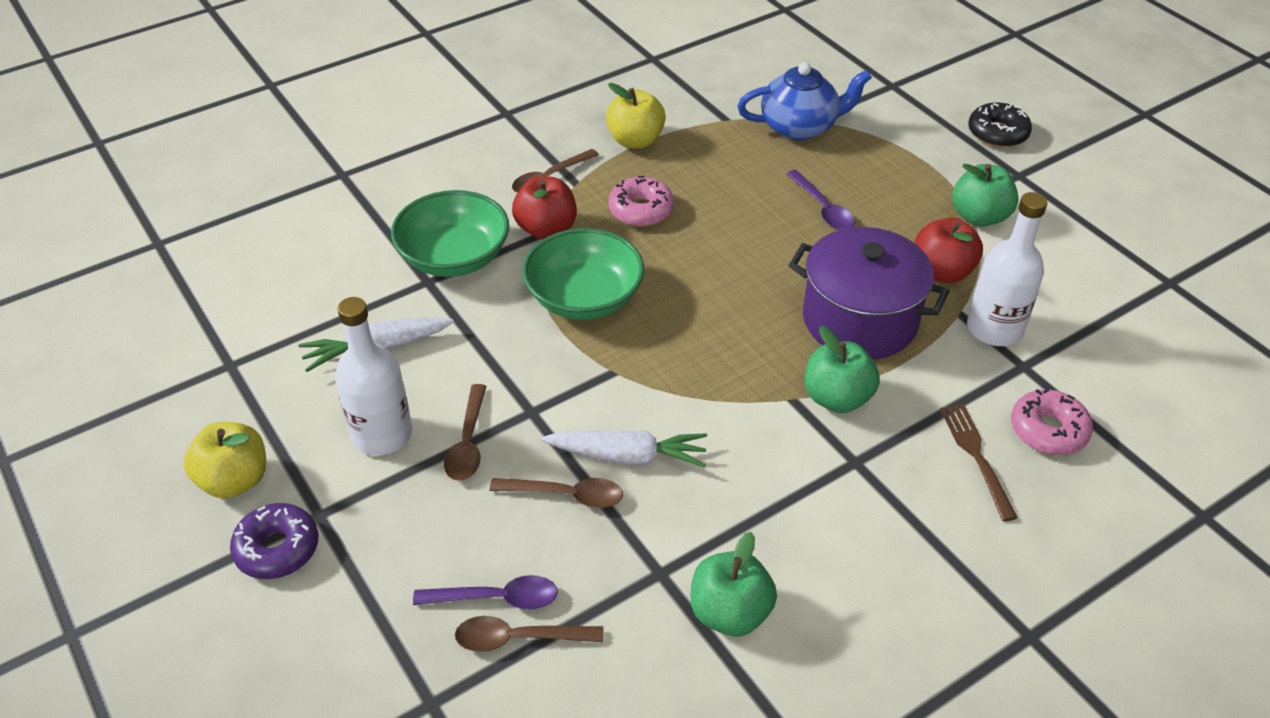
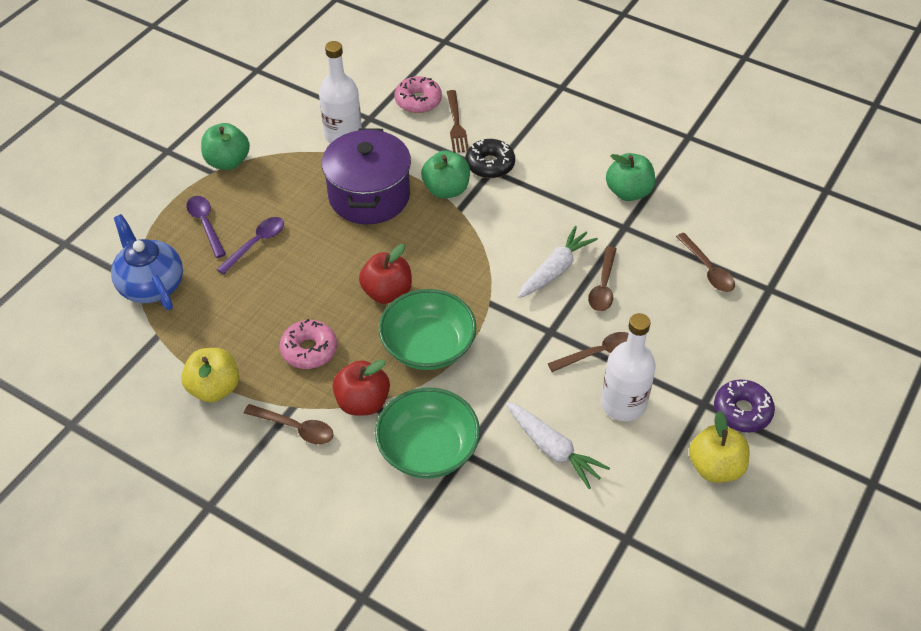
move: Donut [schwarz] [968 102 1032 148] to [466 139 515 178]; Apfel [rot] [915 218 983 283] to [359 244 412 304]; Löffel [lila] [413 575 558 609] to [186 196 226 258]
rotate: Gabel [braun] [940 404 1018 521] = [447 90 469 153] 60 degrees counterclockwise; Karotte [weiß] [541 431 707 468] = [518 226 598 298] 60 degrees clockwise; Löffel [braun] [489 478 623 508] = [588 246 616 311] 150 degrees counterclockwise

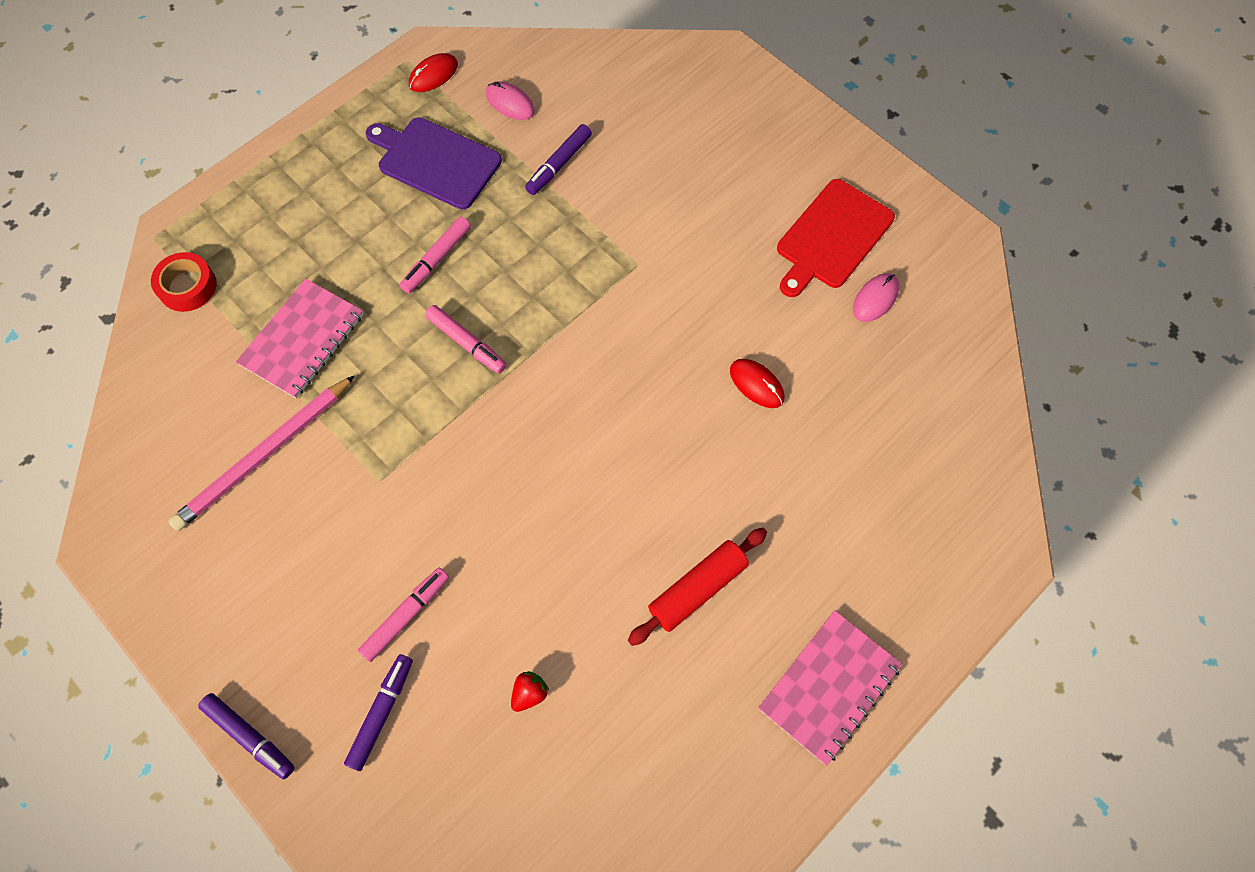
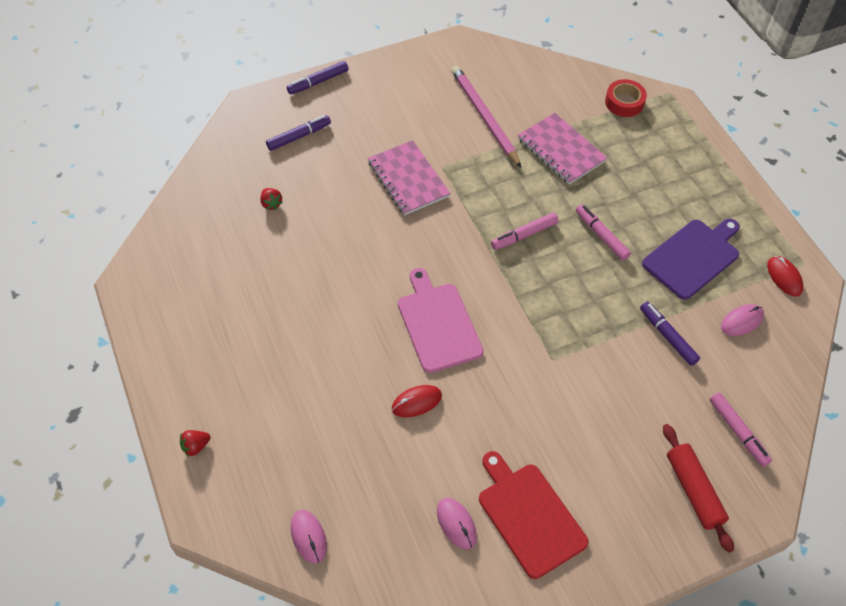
insert: Schneidebrett [rosa] [398 268 484 373]; Erdbeere [rot] [180 430 210 457]; Computermaus [rosa] [291 510 327 564]
move: Nudelholz [rot] [628 528 767 646] to [663 424 734 553]; Filzstift [rosa] [358 568 449 662] to [710 392 772 467]; Notizbuch [rosa] [758 610 902 766] to [368 140 451 215]
rotate: Filzstift [lila] [344 654 413 771] = [266 115 331 151] 75 degrees counterclockwise

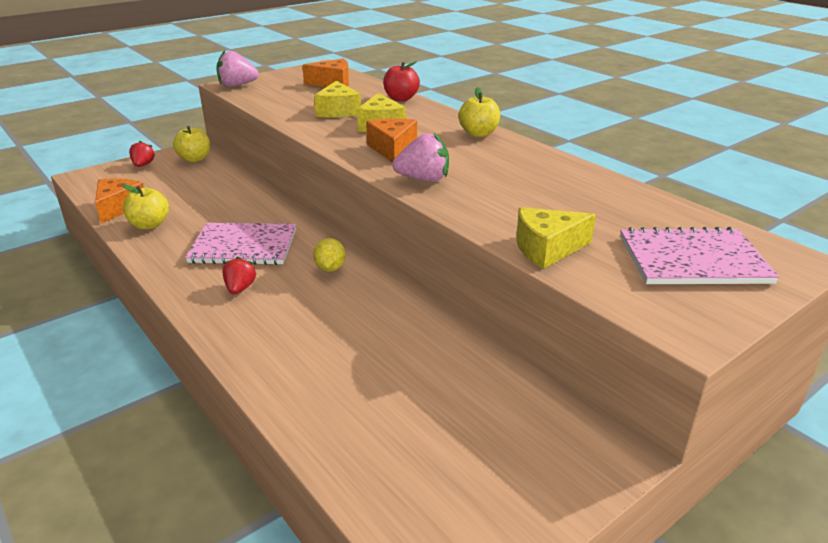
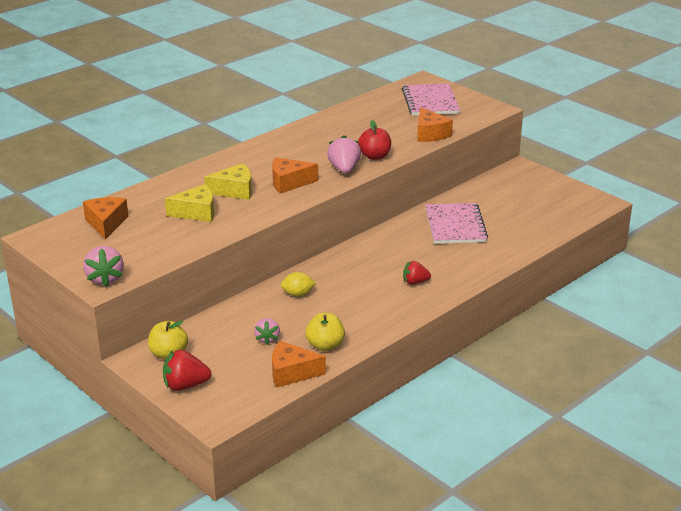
delete: Apfel [gelb] [459 87 500 137]
insert: Erdbeere [rosa] [254 318 280 345]
move: Apfel [rot] [383 61 420 101] to [358 120 391 160]; Notizbuch [rosa] [185 222 297 265] to [426 203 488 244]; Zitrone [gelb] [313 238 346 272] to [281 272 316 297]
recolor: Käse [gelb] [516 207 596 269] to Käse [orange] [417 107 453 142]
resize: Erdbeere [rot] [129 141 155 167] = [163 350 211 391] x1.51

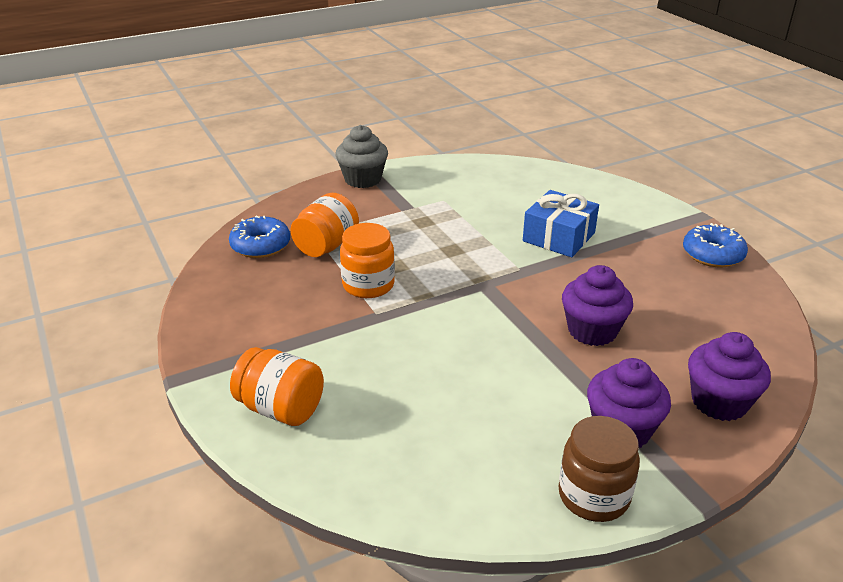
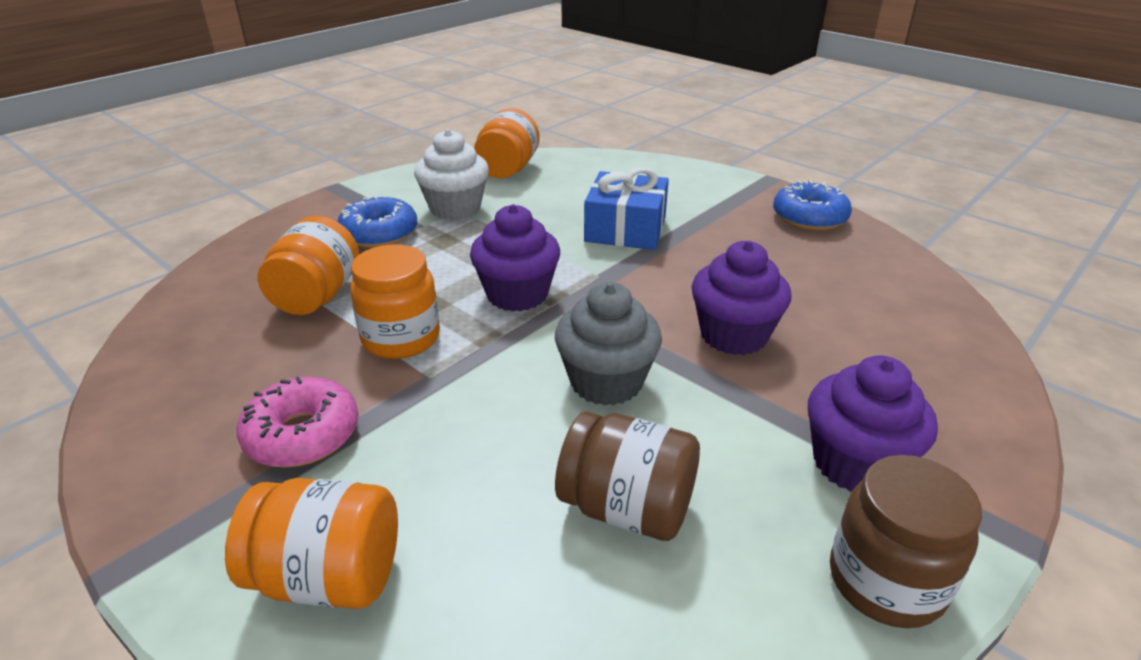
insert: Einmachglas [orange] [474 109 540 179]; Muffin [weiß] [414 129 489 220]; Donut [rosa] [237 377 358 467]; Einmachglas [braun] [555 411 700 541]
move: Muffin [grau] [335 125 388 188] to [555 282 662 406]; Donut [blau] [229 216 290 258] to [337 196 417 248]; Muffin [lila] [688 332 771 421] to [470 204 560 312]

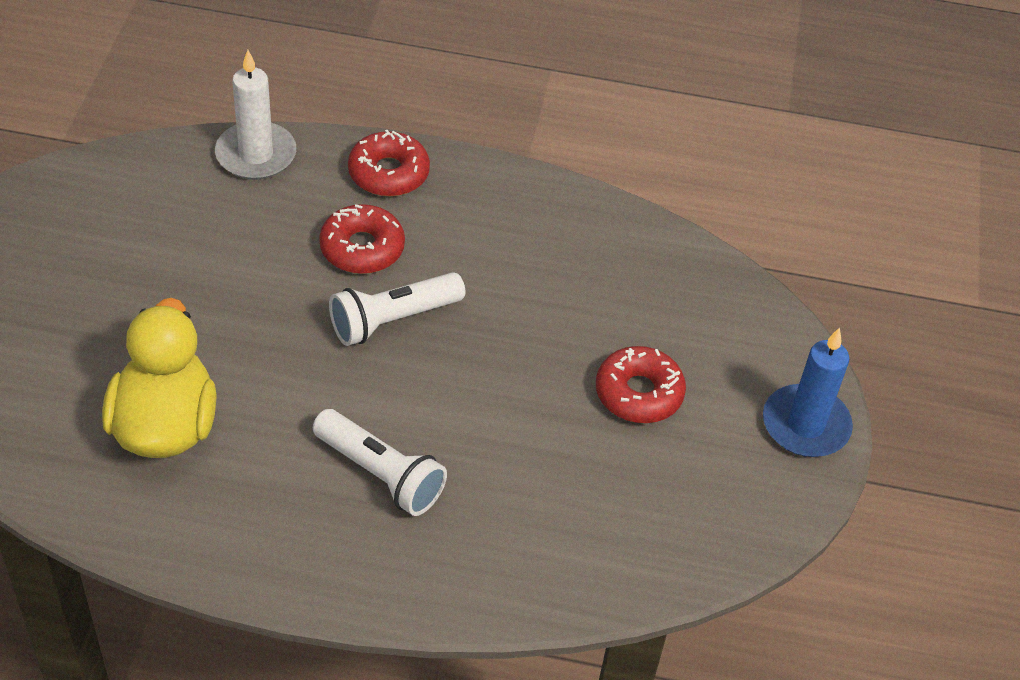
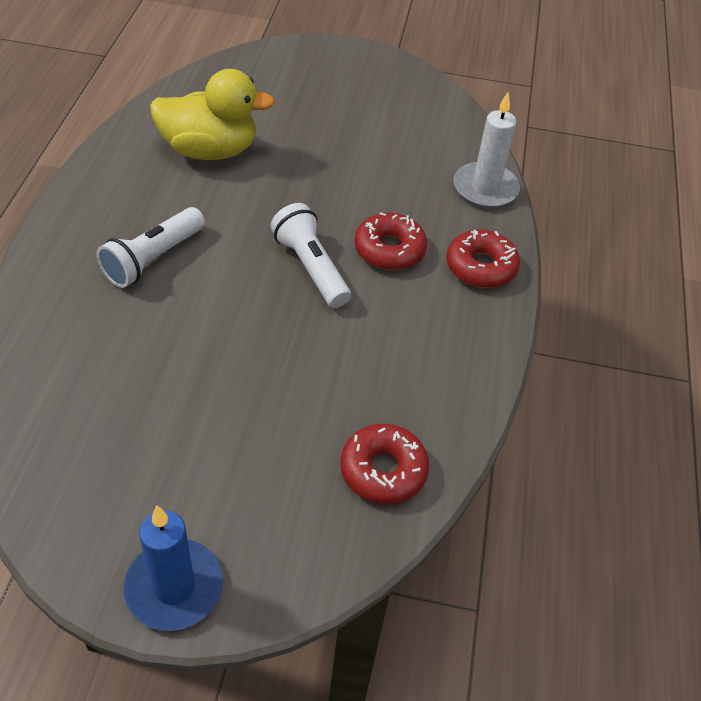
move: Donut [rot] [596 346 686 423] to [340 424 429 504]

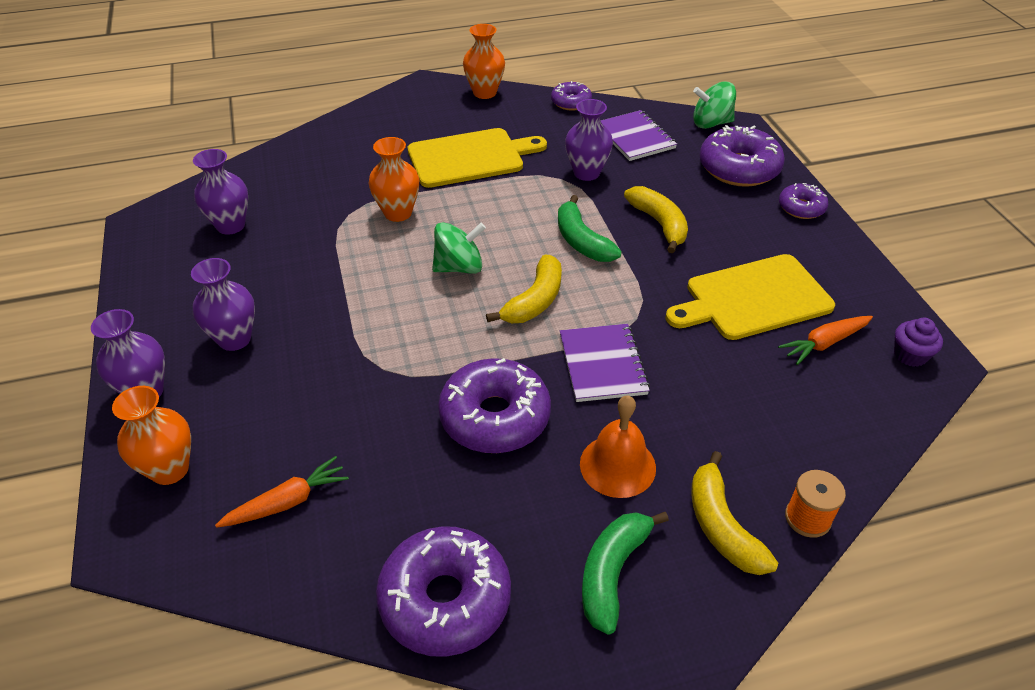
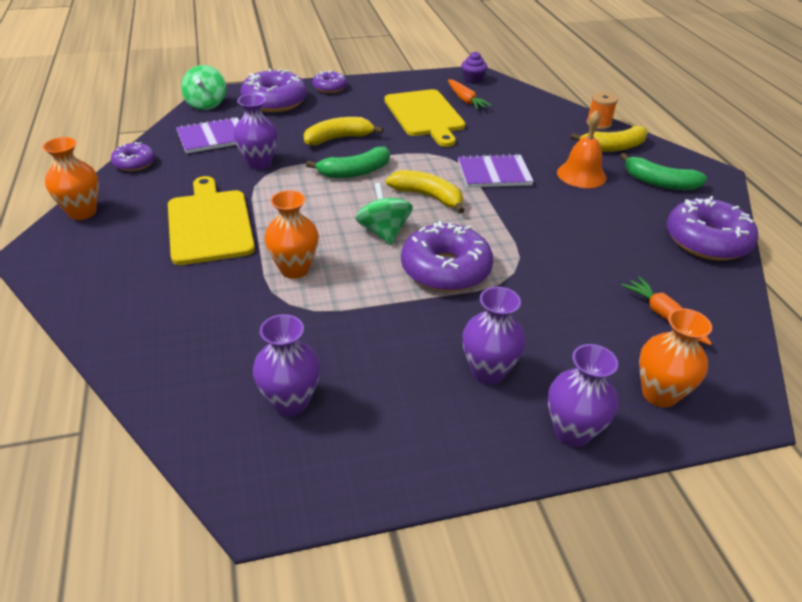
move: Donut [lila] [438 358 551 453] to [401 221 493 292]

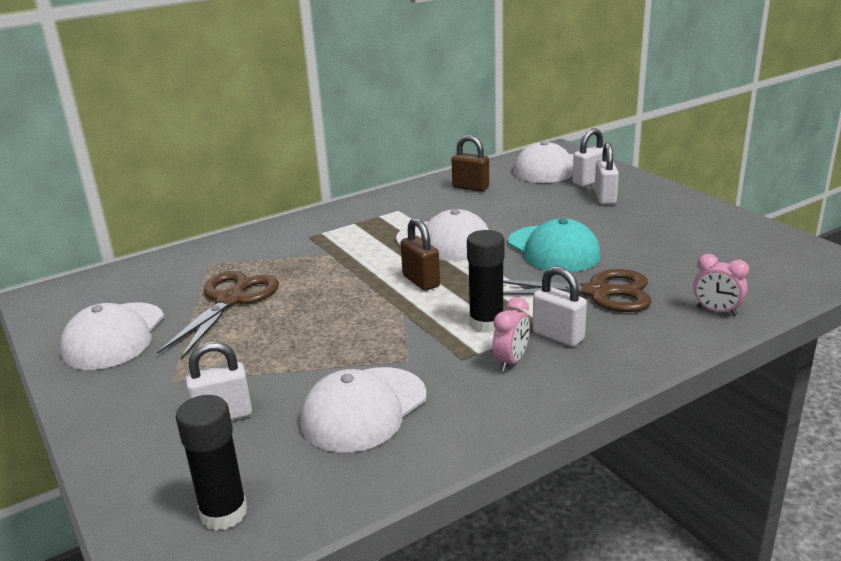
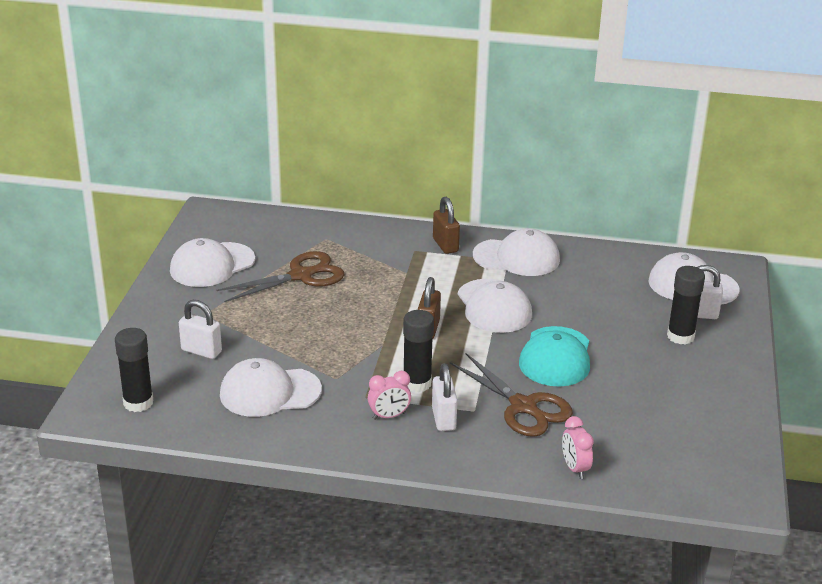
insert: Kappe [weiß] [473 228 560 276]
move: Vorhängeschloss [braun] [452 135 489 192] to [433 197 460 254]
replace: Vorhängeschloss [weiß] [594 142 619 204] to Klebestift [schwarz] [667 266 705 345]

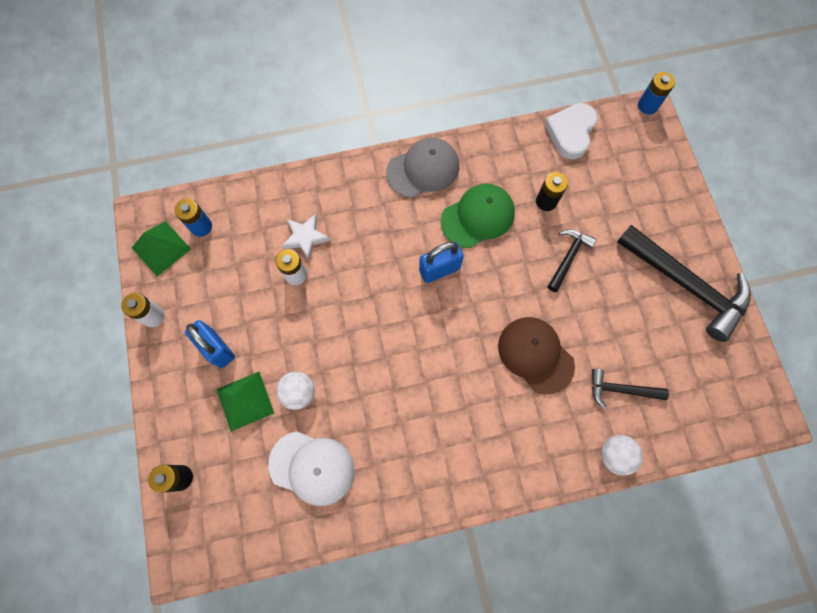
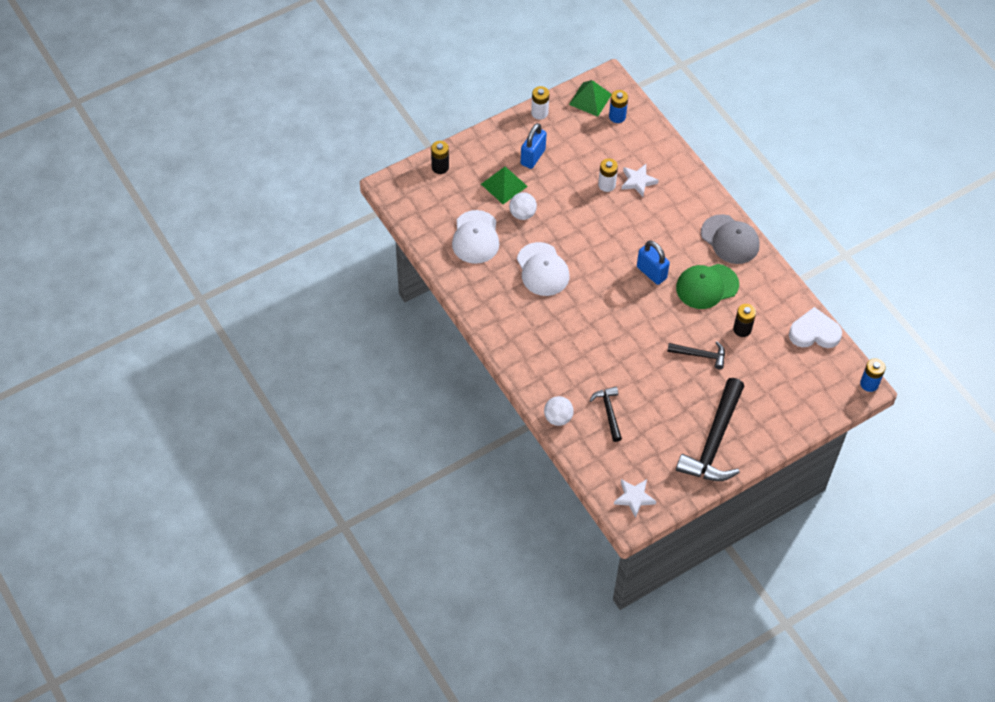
delete: Kappe [braun] [498 317 575 394]
insert: Kappe [weiß] [517 242 569 296]; Stern [weiß] [614 479 656 518]
rotate: Kappe [grün] [441 184 515 248] = [676 264 739 309] 120 degrees clockwise

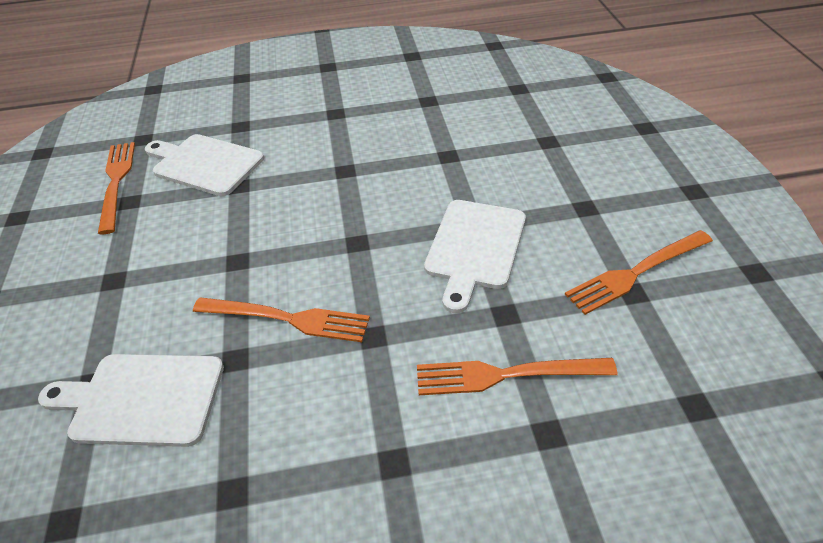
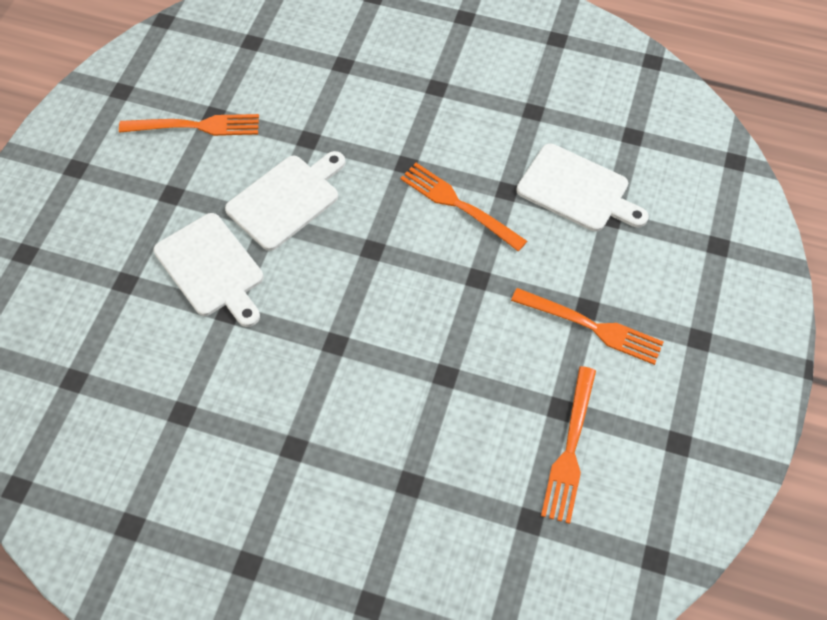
move: Schneidebrett [weiß] [145 134 264 196] to [153 213 263 327]; Gabel [orange] [417 358 617 395] to [511 288 664 365]

